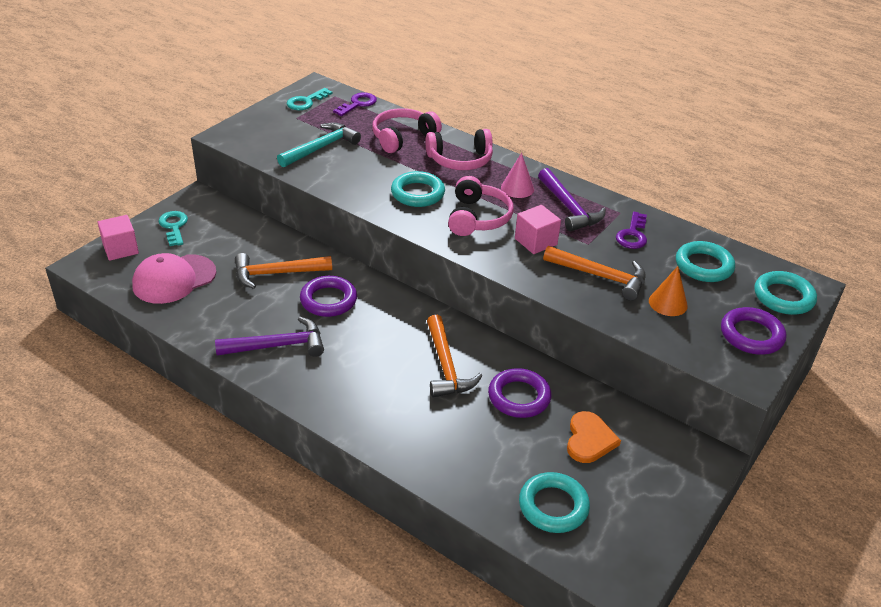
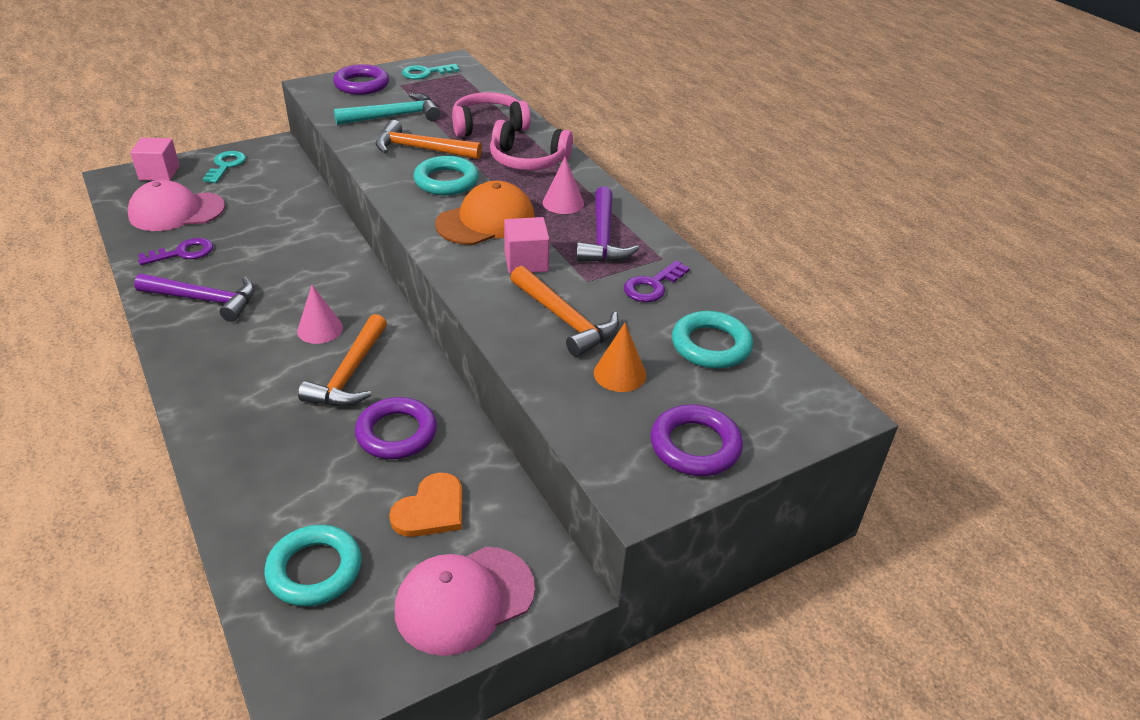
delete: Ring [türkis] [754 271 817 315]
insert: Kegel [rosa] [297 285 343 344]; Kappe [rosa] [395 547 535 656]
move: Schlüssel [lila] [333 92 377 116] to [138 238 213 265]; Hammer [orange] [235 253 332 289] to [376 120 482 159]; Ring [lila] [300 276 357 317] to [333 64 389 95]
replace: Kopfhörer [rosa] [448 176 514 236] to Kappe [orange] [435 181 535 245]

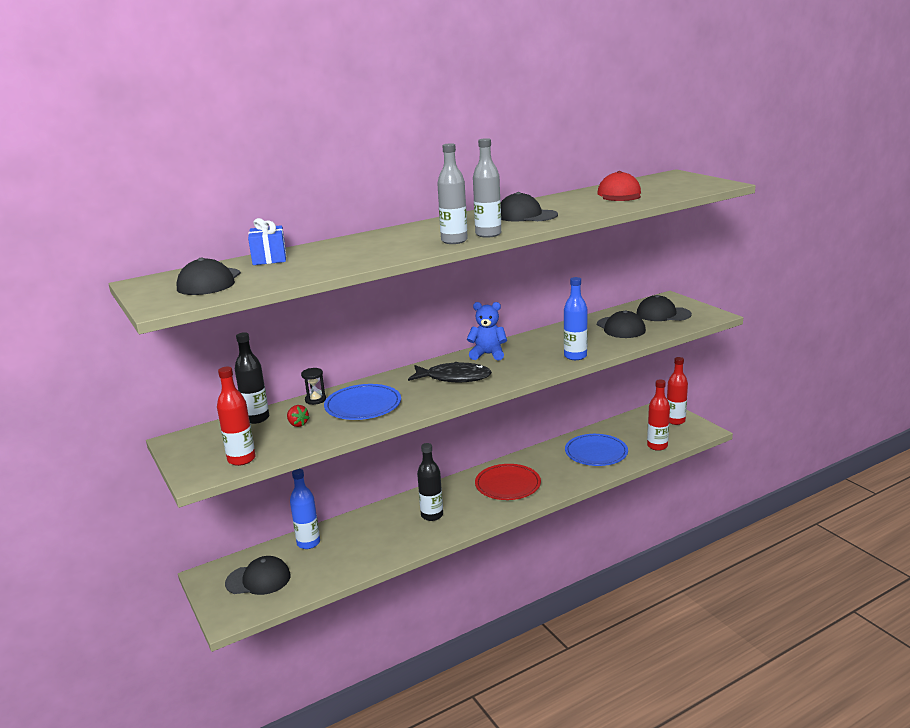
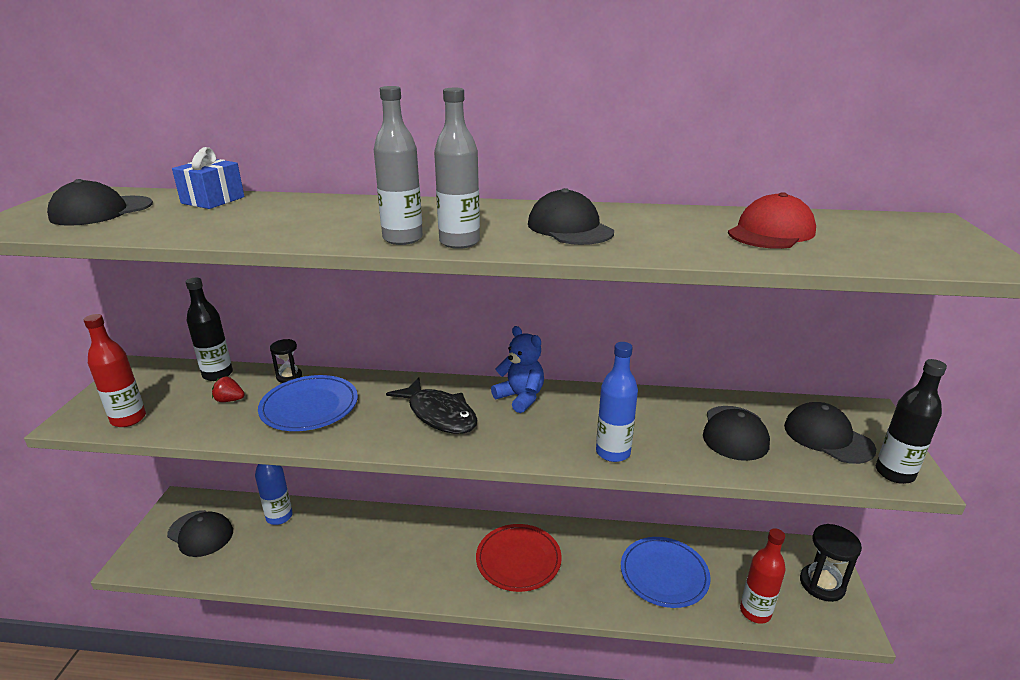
move: Flasche [schwarz] [417 443 443 521] to [876 359 947 484]
replace: Flasche [rot] [667 357 688 425] to Sanduhr [schwarz] [800 524 862 602]
rotate: Erdbeere [rot] [287 405 309 427] = [212 377 245 402] 105 degrees clockwise

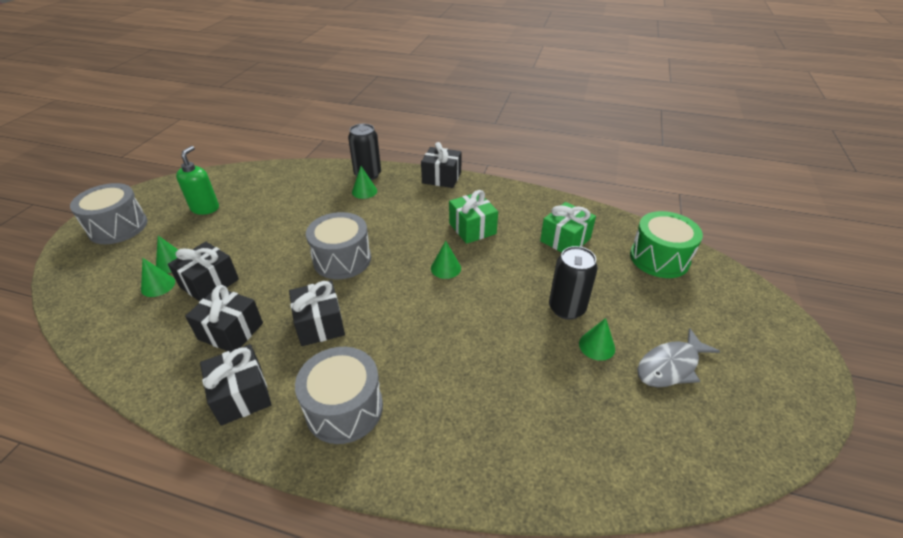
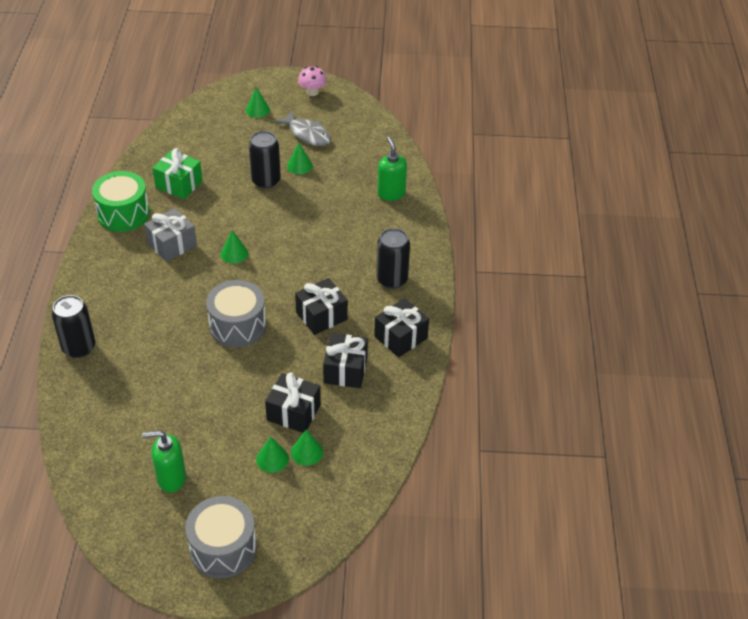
delete: Geschenk [schwarz] [421 142 462 188]
insert: Pilz [rosa] [298 66 327 96]; Seifenspender [grün] [377 137 407 201]
move: Kegel [grün] [352 166 377 199] to [246 87 270 118]; Trommel [grün] [630 211 703 278] to [92 171 150 232]
replace: Trommel [grau] [295 347 383 444] to Dose [schwarz] [376 228 410 289]
recolor: Geschenk [grün] [449 190 498 244] to Geschenk [grau] [144 208 197 262]

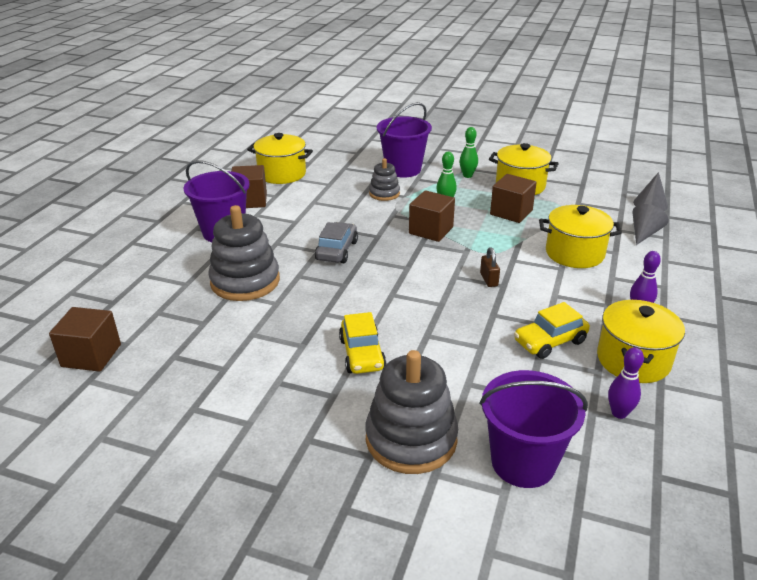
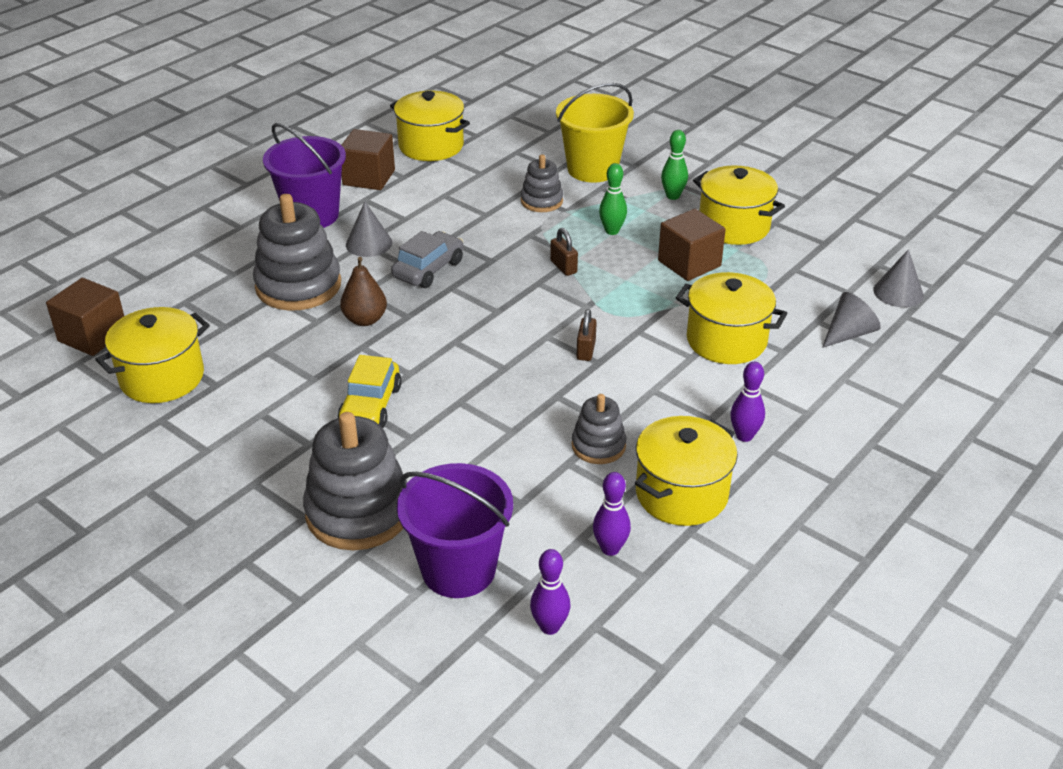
insert: Kegel [grau] [346 202 392 257]; Birne [braun] [340 257 387 326]; Kochtopf [gelb] [95 307 210 403]; Bowlingkegel [lila] [530 549 570 635]
replace: Kubus [braun] [409 190 455 242] to Vorhängeschloss [braun] [550 228 578 276]; Auto [gelb] [514 302 590 359] to Stapelspielzeug [grau] [572 394 626 464]
recolor: Eimer [lila] [377 102 432 178] to Eimer [gelb] [556 83 634 183]

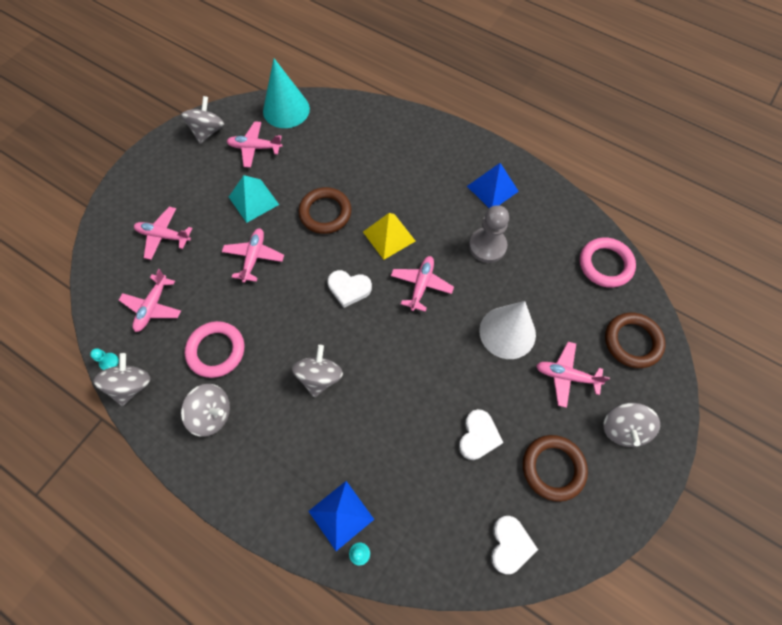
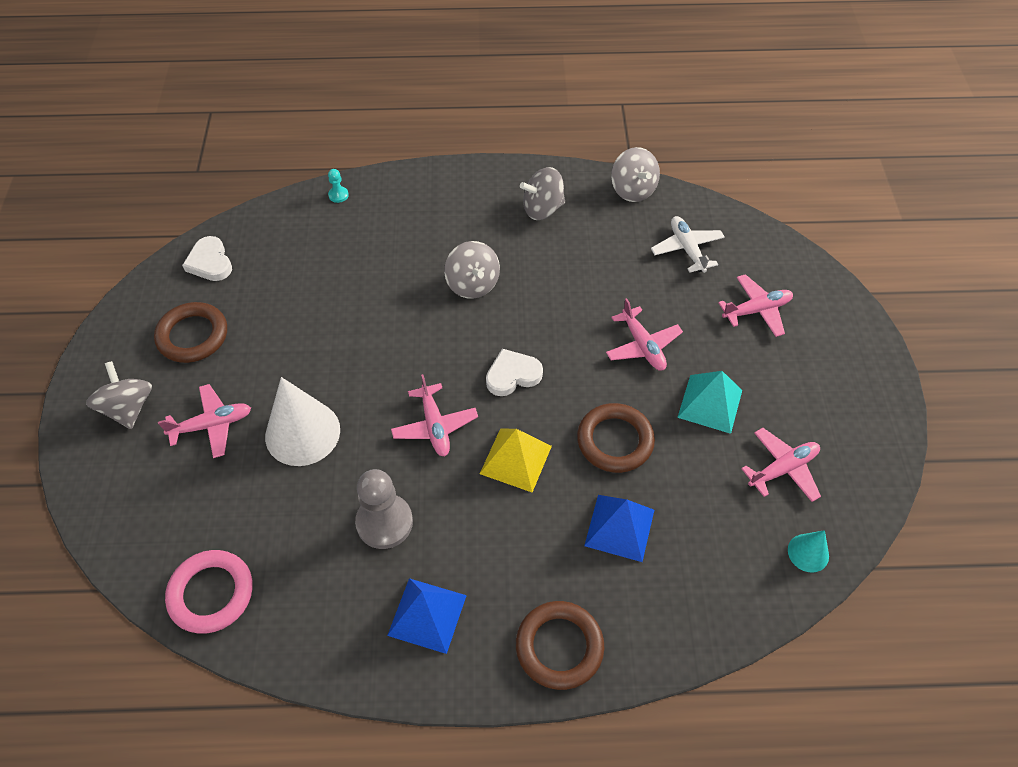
delete: Kreisel [grau] [181 96 224 144]; Ring [rosa] [185 321 244 378]; Bauer [türkis] [90 348 119 370]; Herz [weiß] [459 409 503 460]
move: Ring [braun] [605 313 666 368] to [516 601 604 690]; Pyramide [blau] [309 481 374 551] to [584 495 654 562]
recolor: Flugzeug [rosa] [119 269 181 332] to Flugzeug [weiß] [651 216 725 273]
resize: Kegel [türkis] [263 58 310 128] = [788 530 829 573] x0.50

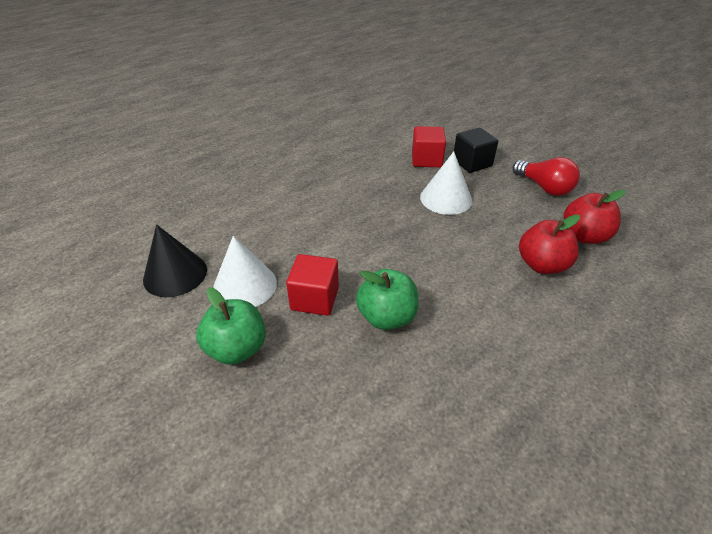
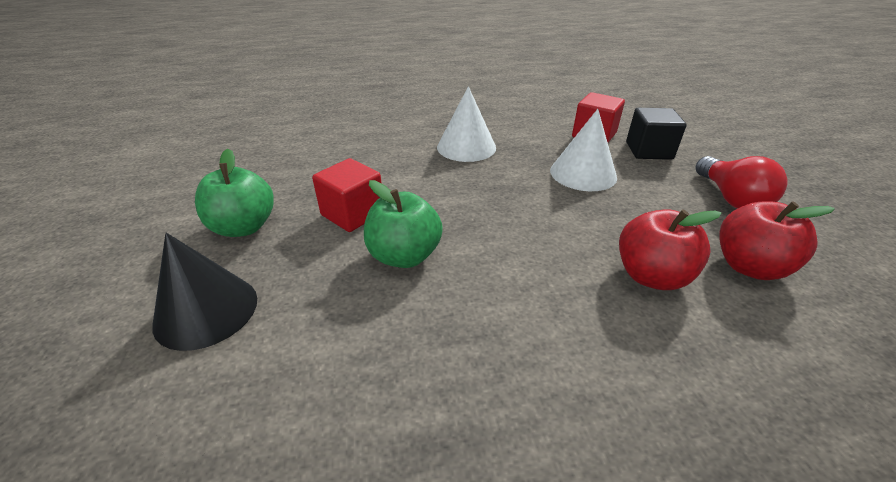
move: Kegel [schwarz] [143 225 207 297] to [152 233 257 351]; Kegel [weiß] [213 236 277 307] to [437 86 496 162]

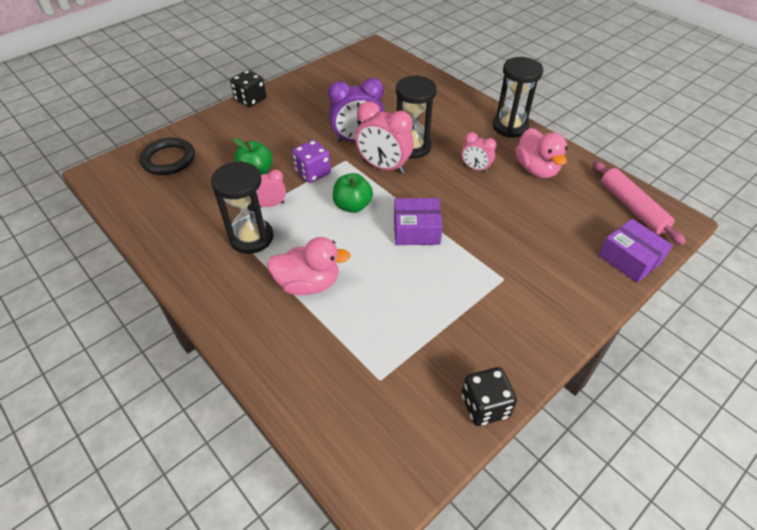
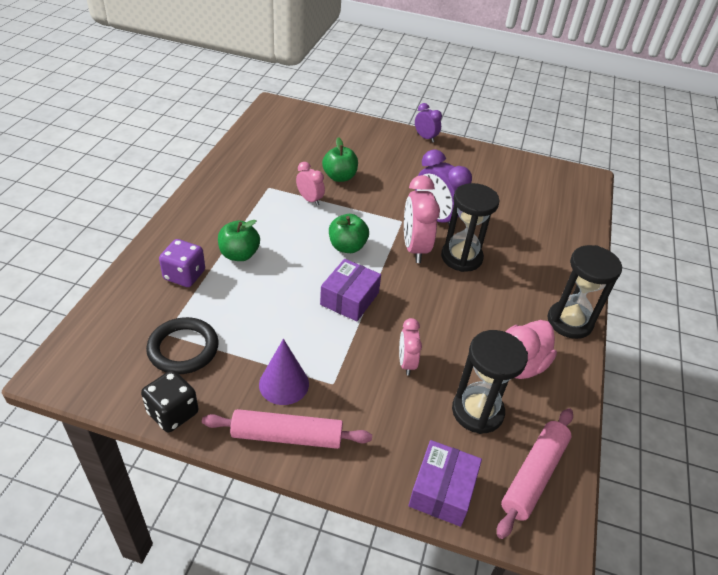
insert: Kegel [lila] [259 339 309 405]; Nudelholz [rosa] [202 409 372 449]
move: Wecker [rosa] [462 132 496 173] to [399 318 422 375]; Ring [schwarz] [140 138 195 175] to [146 317 219 374]; Spielwürfel [lila] [292 140 331 183] to [159 239 205 287]; Sanduhr [schwarz] [211 161 273 254] to [452 330 528 434]
replace: Spielwürfel [schwarz] [230 70 266 107] to Wecker [lila] [415 103 442 143]; Ente [rosa] [267 237 351 295] to Apfel [grün] [218 220 260 261]
rotate: Schachtel [lila] [394 198 443 245] = [320 259 381 321] 60 degrees clockwise

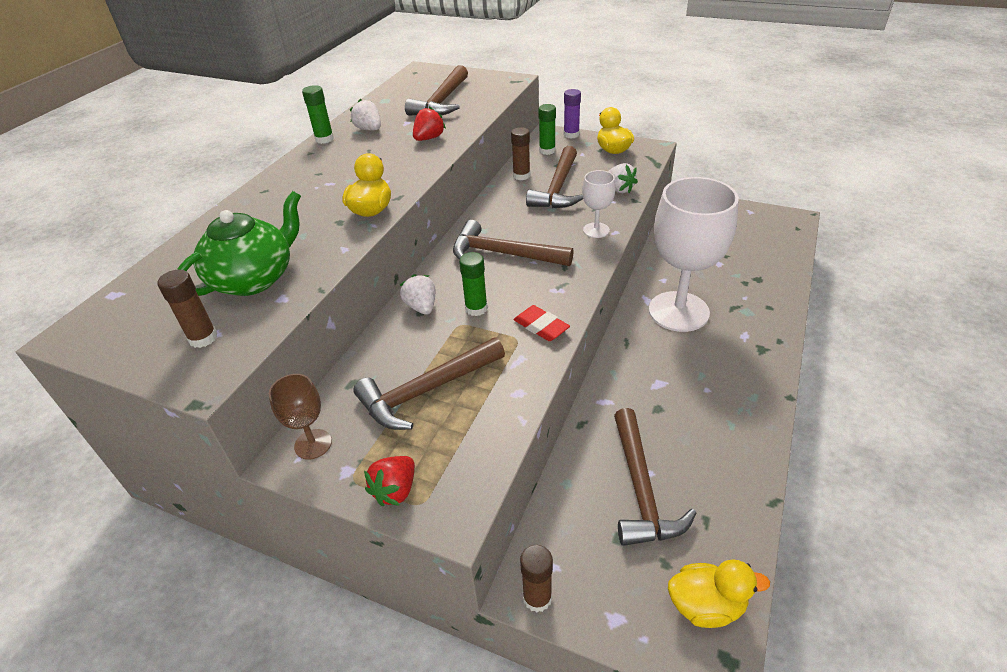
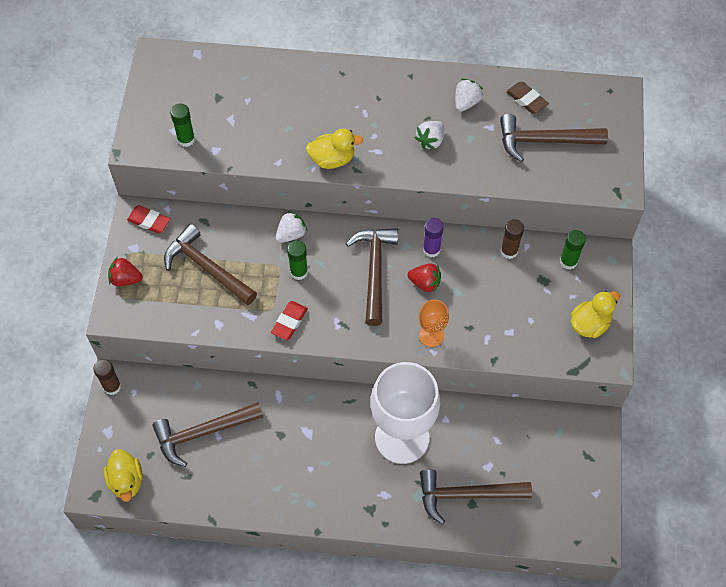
delete: Teekanne [grün] [177 191 301 296]; Klebestift [braun] [157 270 218 348]
insert: Radiergummi [braun] [506 82 549 114]
move: Klebestift [grün] [302 85 334 144] to [170 103 195 147]; Klebestift [lila] [564 89 581 139] to [423 218 444 258]; Erdbeere [rot] [413 106 446 141] to [407 263 441 293]; Hammer [braun] [526 146 583 208] to [420 469 532 524]; Erdbeere [weiß] [608 163 638 193] to [414 121 444 150]
replace: Kelch [braun] [269 374 332 460] to Radiergummi [rot] [127 205 170 233]
recolor: Kelch [weiß] [582 170 615 238] to Kelch [orange] [419 300 449 347]

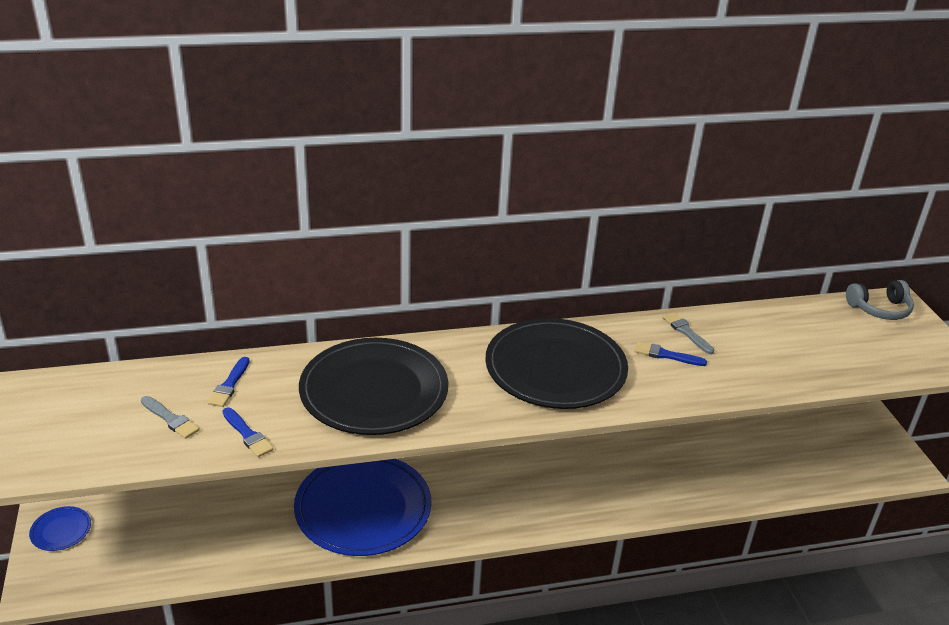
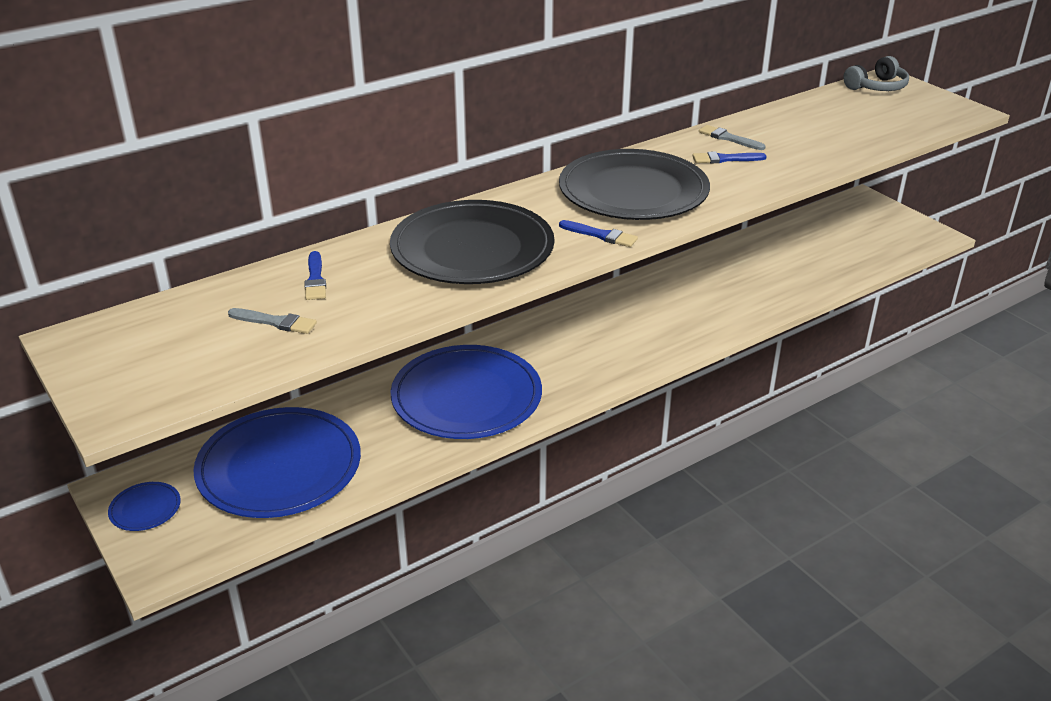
insert: Teller [blau] [193 407 361 518]
move: Pinsel [blau] [222 408 273 457] to [559 220 638 247]

